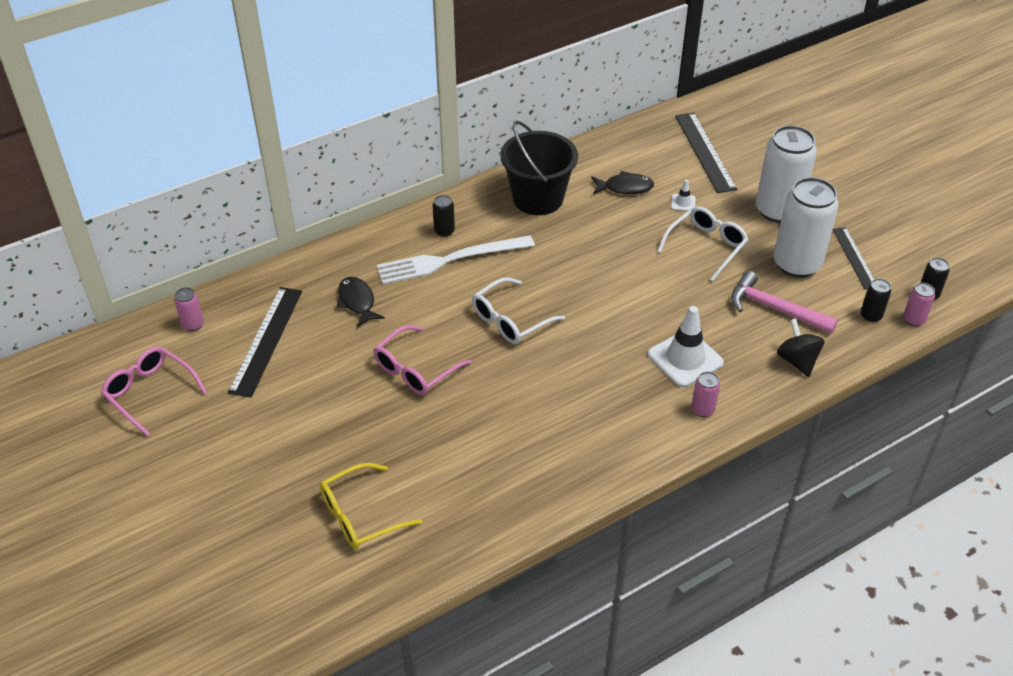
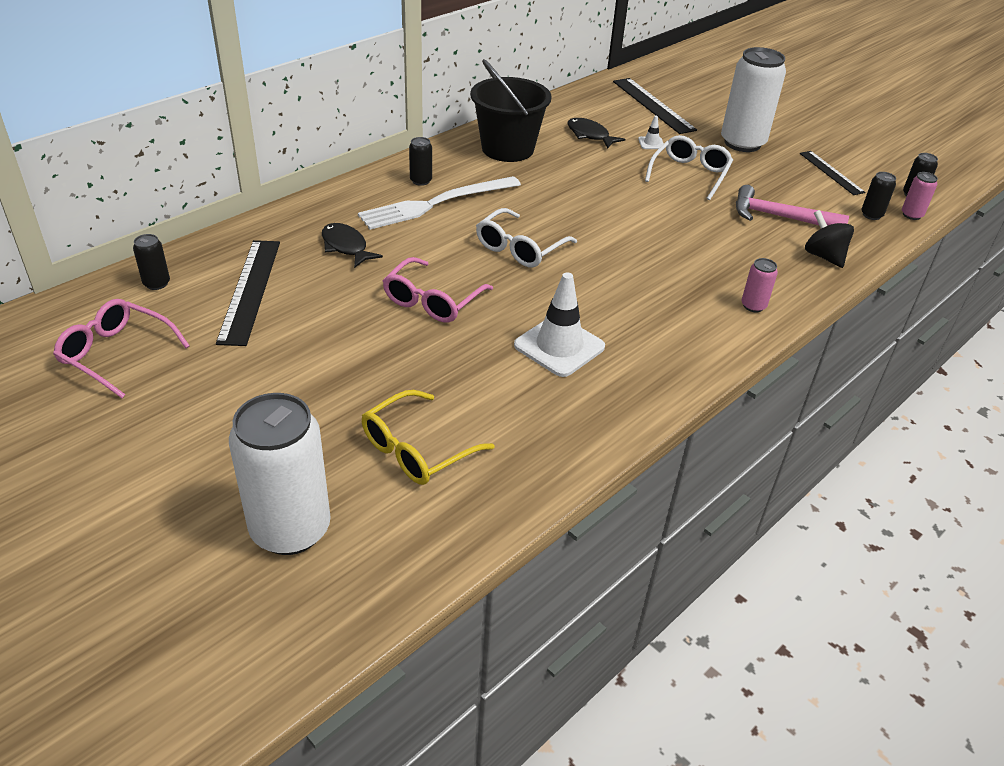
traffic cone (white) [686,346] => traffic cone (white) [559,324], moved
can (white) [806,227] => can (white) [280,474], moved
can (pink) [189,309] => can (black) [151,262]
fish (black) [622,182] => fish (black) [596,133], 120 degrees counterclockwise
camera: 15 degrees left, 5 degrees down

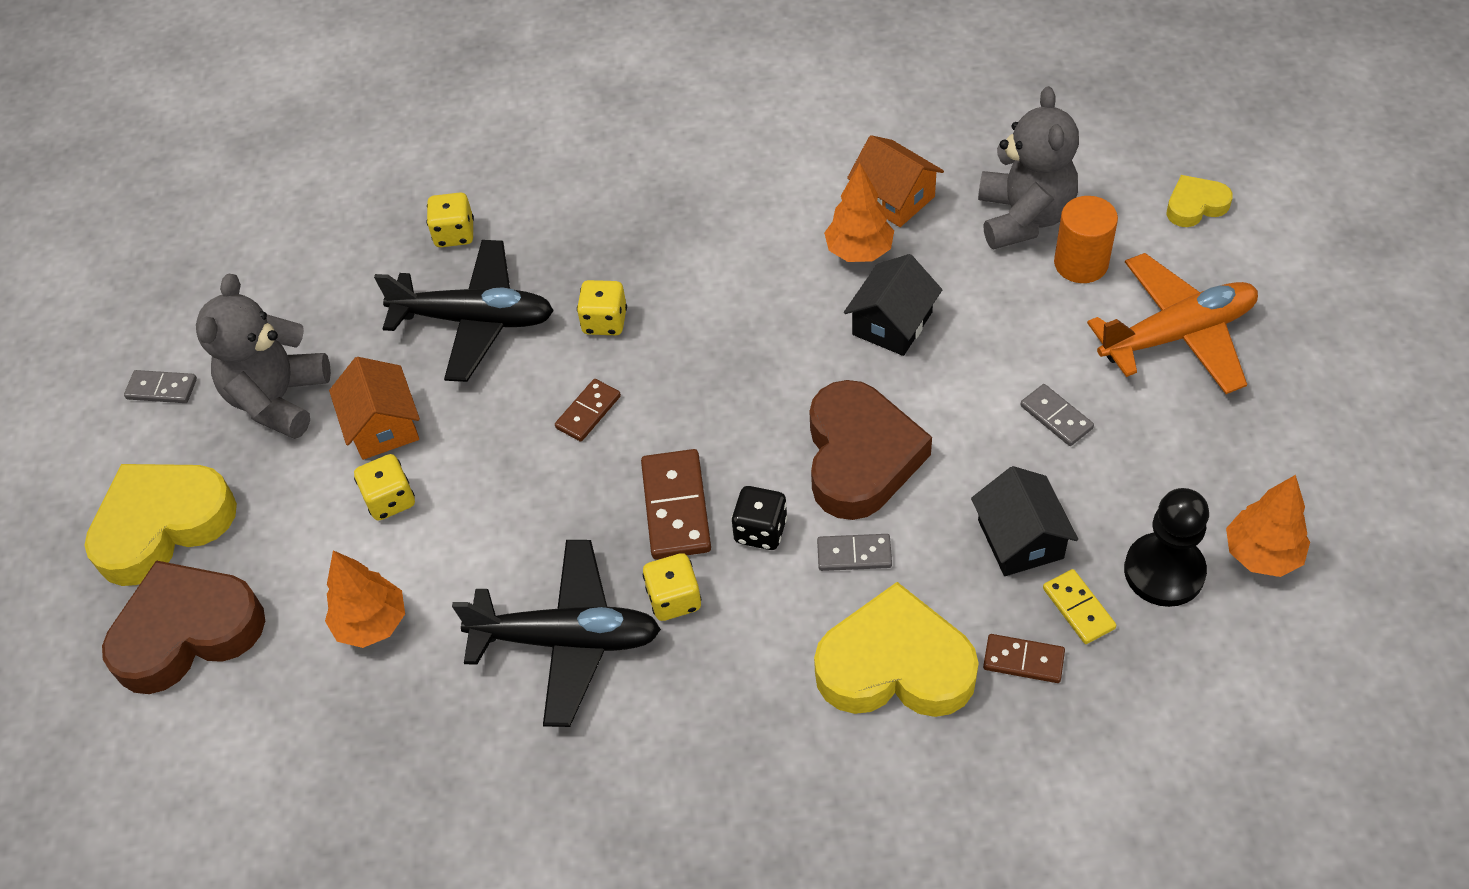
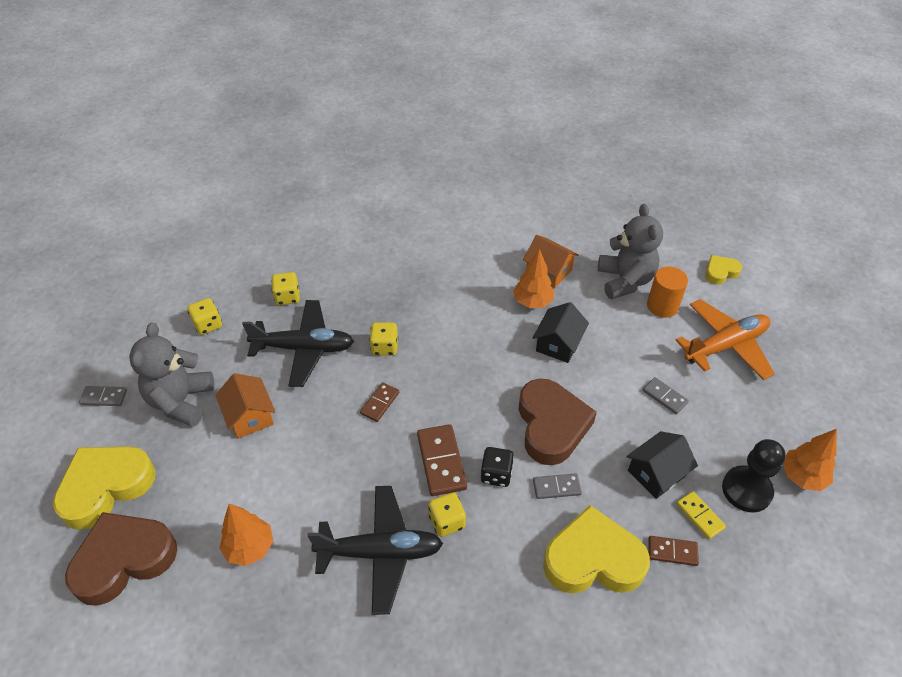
dice (yellow) [384,487] => dice (yellow) [204,316], moved
house (black) [1024,521] => house (black) [662,465], 75 degrees clockwise
camera: 10 degrees left, 5 degrees down

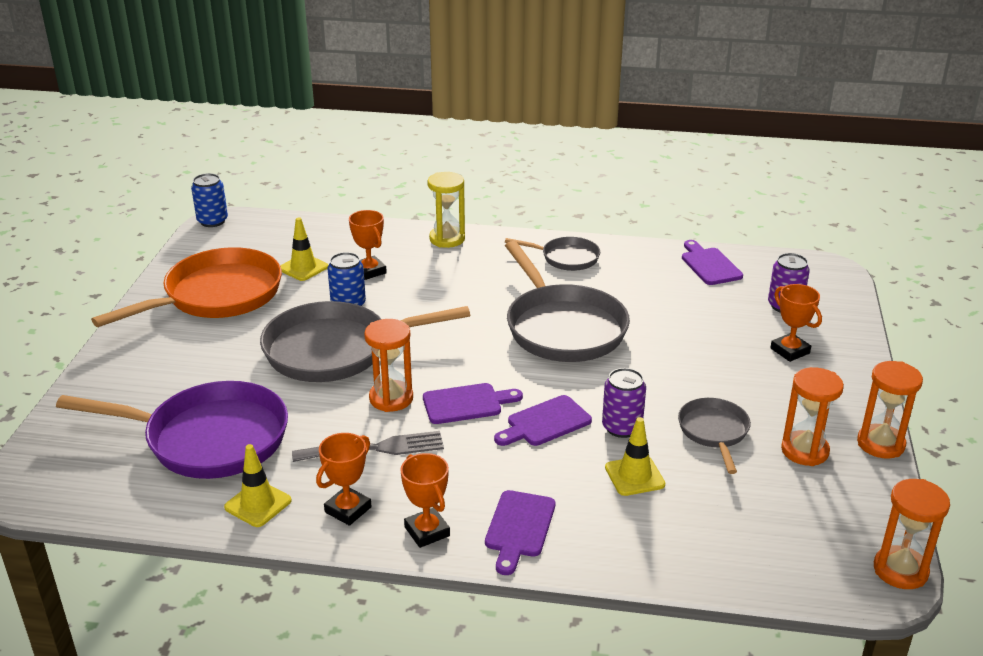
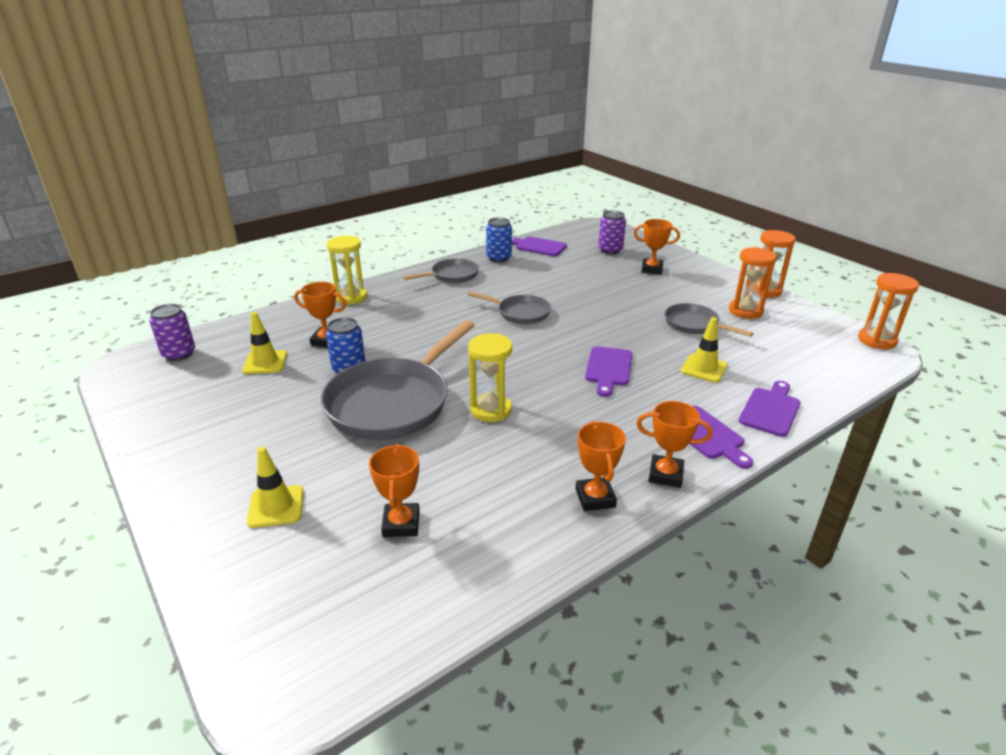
pan (orange) [186,287] => nothing
fork (grey) [368,446] => nothing
can (blue) [209,200] => can (blue) [499,240], moved
traffic cone (yellow) [258,485] => traffic cone (yellow) [275,487], moved
cutting board (purple) [473,403] => cutting board (purple) [769,409], moved
can (purple) [624,403] => can (purple) [172,332], moved
pan (purple) [172,430] => trophy (orange) [394,490]
hourglass (orange) [388,365] => hourglass (yellow) [490,377]
pan (grey) [567,301] => pan (grey) [509,307], x0.52
camera: 45 degrees left, 0 degrees up

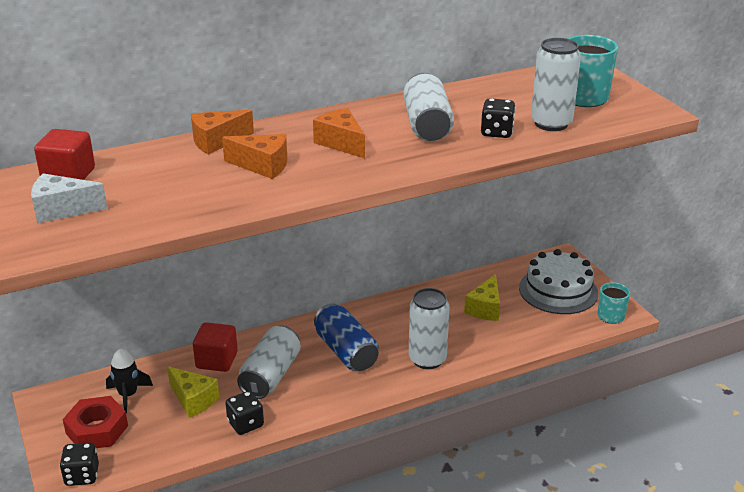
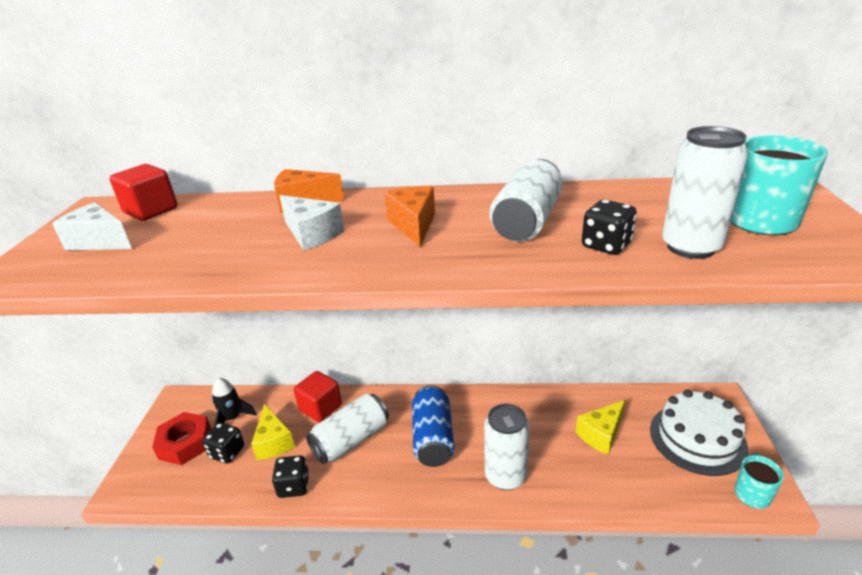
dice (black) [79,464] => dice (black) [223,443], moved
cheese (orange) [254,156] => cheese (white) [312,222]
camera: 30 degrees right, 0 degrees up

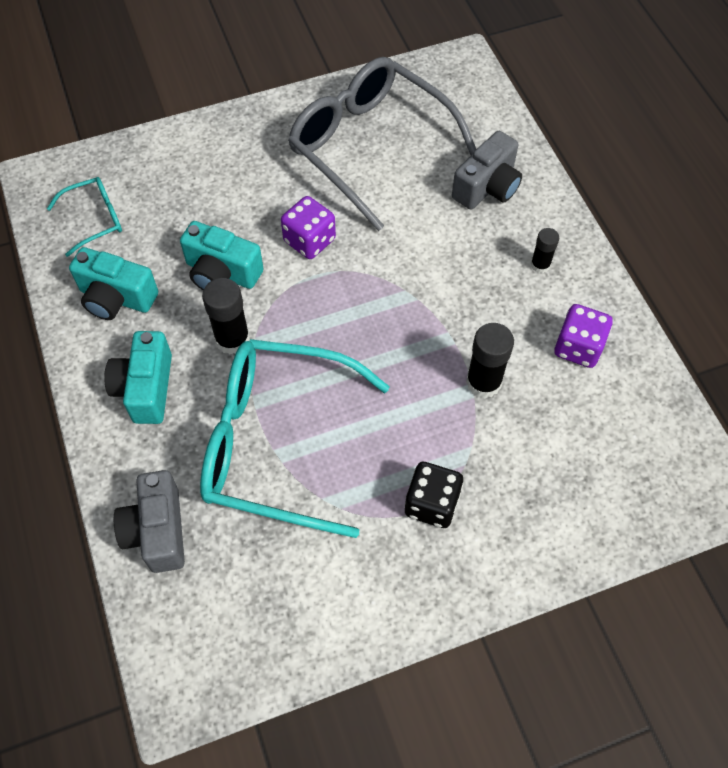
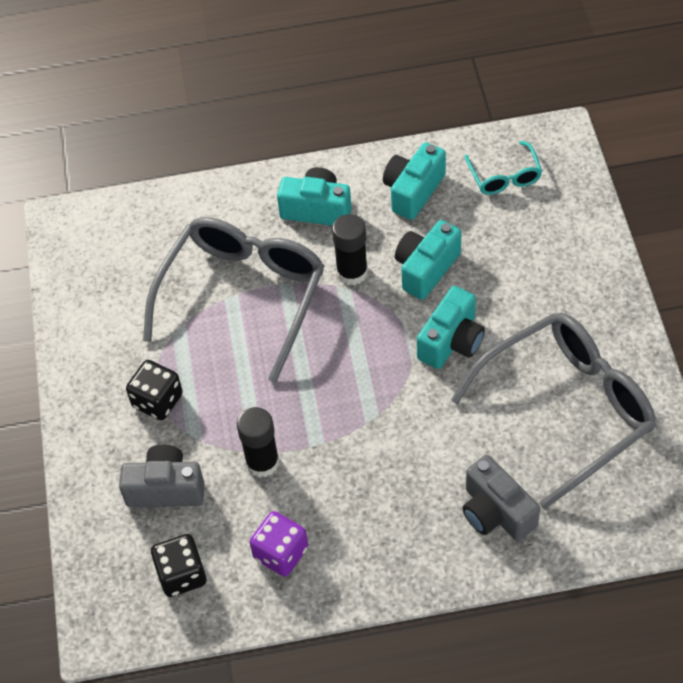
glue stick (black) [544,250] => nothing
nothing => dice (black) [178,565]
camera (grey) [149,521] => camera (grey) [162,475], moved
dice (purple) [308,227] => camera (turquoise) [451,327]
glasses (turquoise) [295,438] => glasses (grey) [234,300]
camera: 105 degrees right, 5 degrees down

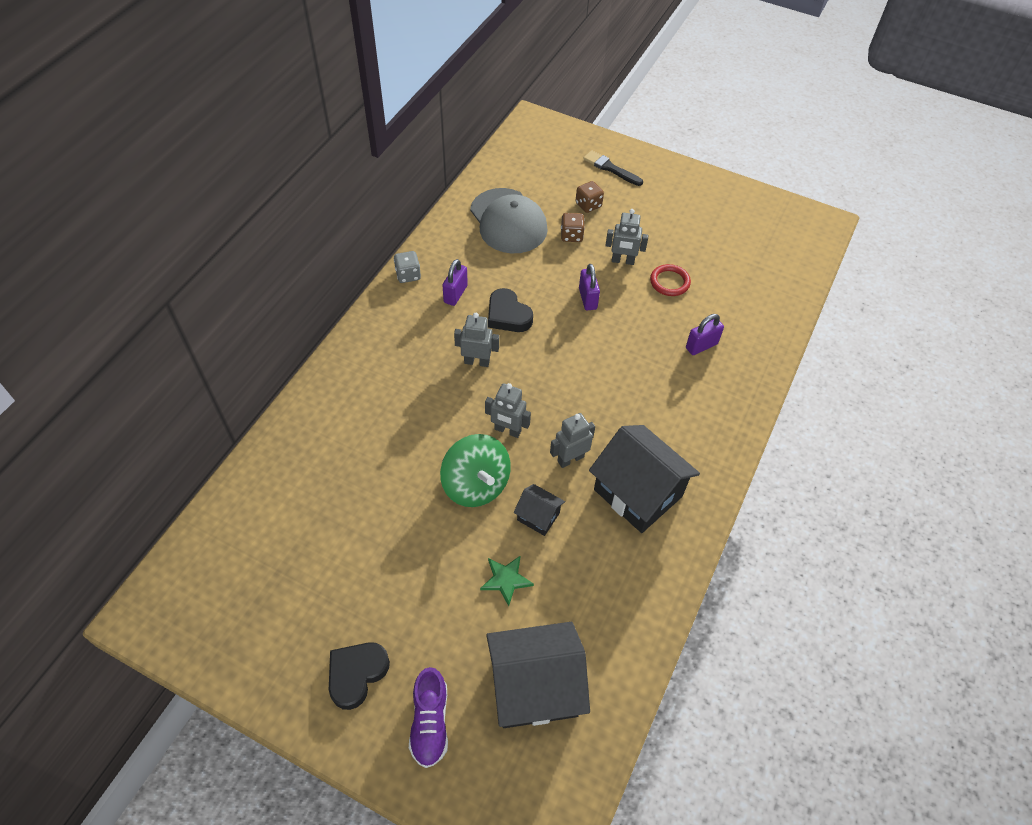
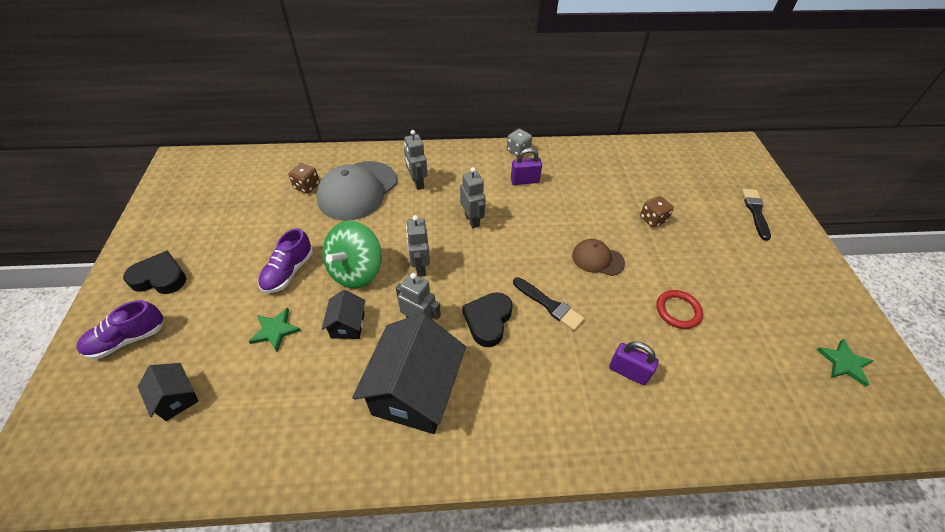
nothing => shoe (purple) [285,260]
nothing => brush (black) [548,304]
nothing => star (green) [845,363]
cap (grey) [509,220] => cap (grey) [356,191], moved
heart (black) [510,310] => heart (black) [488,319], moved
dice (brown) [589,197] => dice (brown) [304,178], moved
robot (grey) [627,237] => robot (grey) [416,160], moved
padlock (purple) [589,287] => cap (brown) [598,257]
house (black) [538,675] => house (black) [168,392], x0.48
camera: 60 degrees right, 5 degrees down

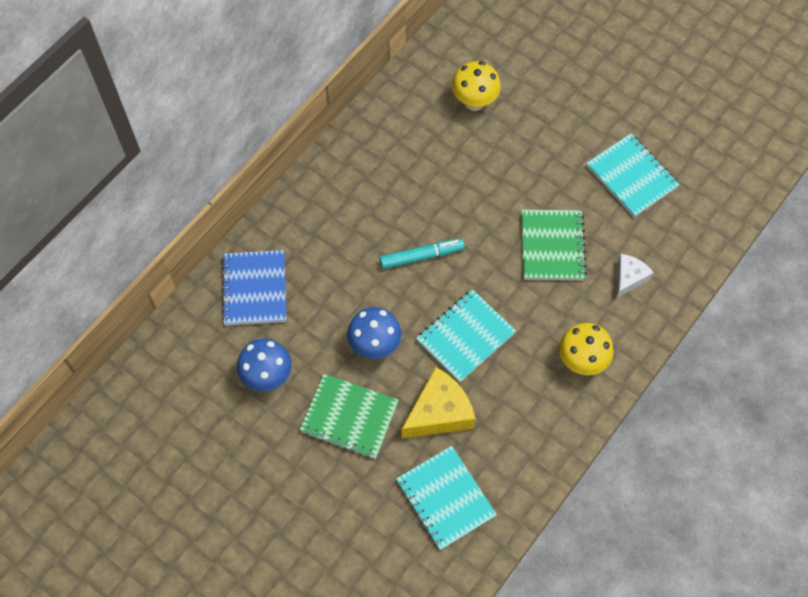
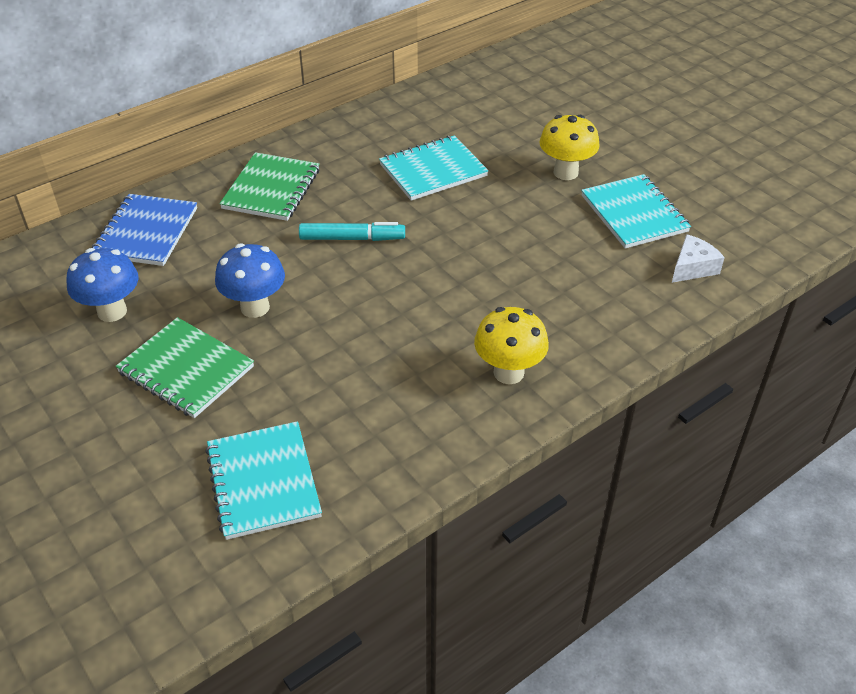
cheese (yellow) [438,403] => nothing
notebook (turquoise) [466,336] => notebook (turquoise) [434,168], moved
mushroom (yellow) [476,86] => mushroom (yellow) [569,147], moved
notebook (green) [554,245] => notebook (green) [269,186], moved
cheese (white) [635,276] => cheese (white) [698,258], moved
camera: 15 degrees right, 20 degrees down

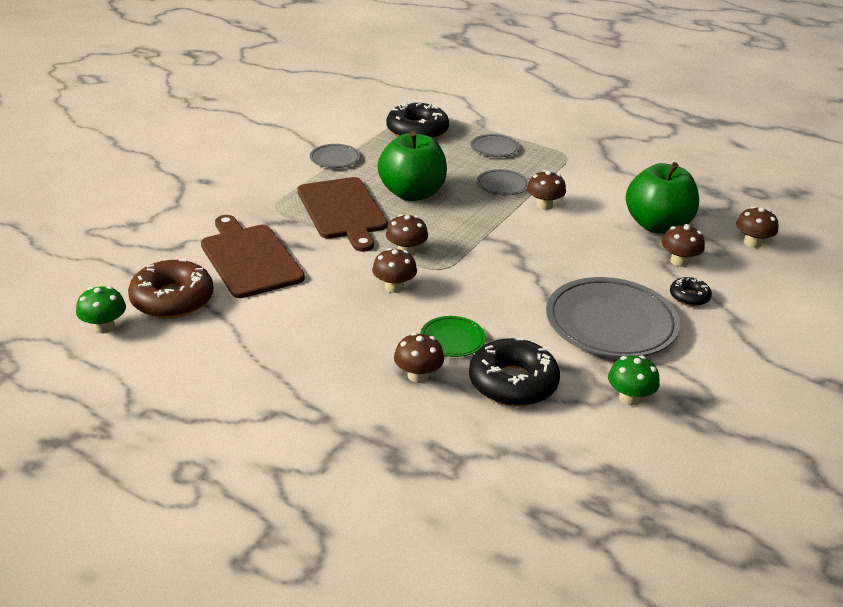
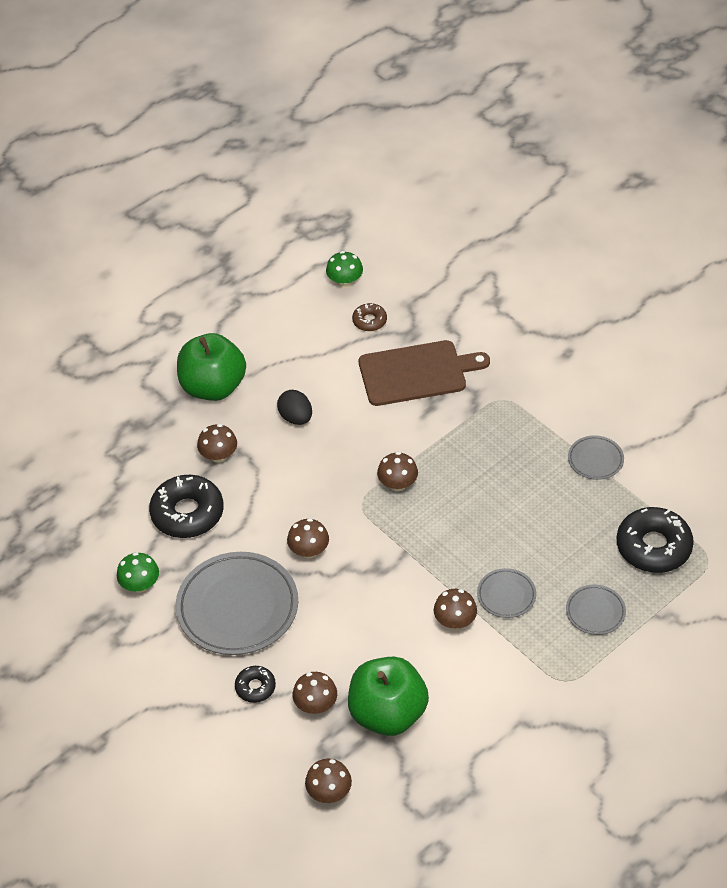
cutting board (brown) [342,214] => nothing
plate (green) [453,336] => nothing
nothing => egg (black) [294,407]
mushroom (brown) [394,270] => mushroom (brown) [308,538], moved
apple (green) [412,166] => apple (green) [211,367], moved
donut (brown) [171,288] => donut (brown) [369,317], x0.51
camera: 110 degrees right, 15 degrees up

